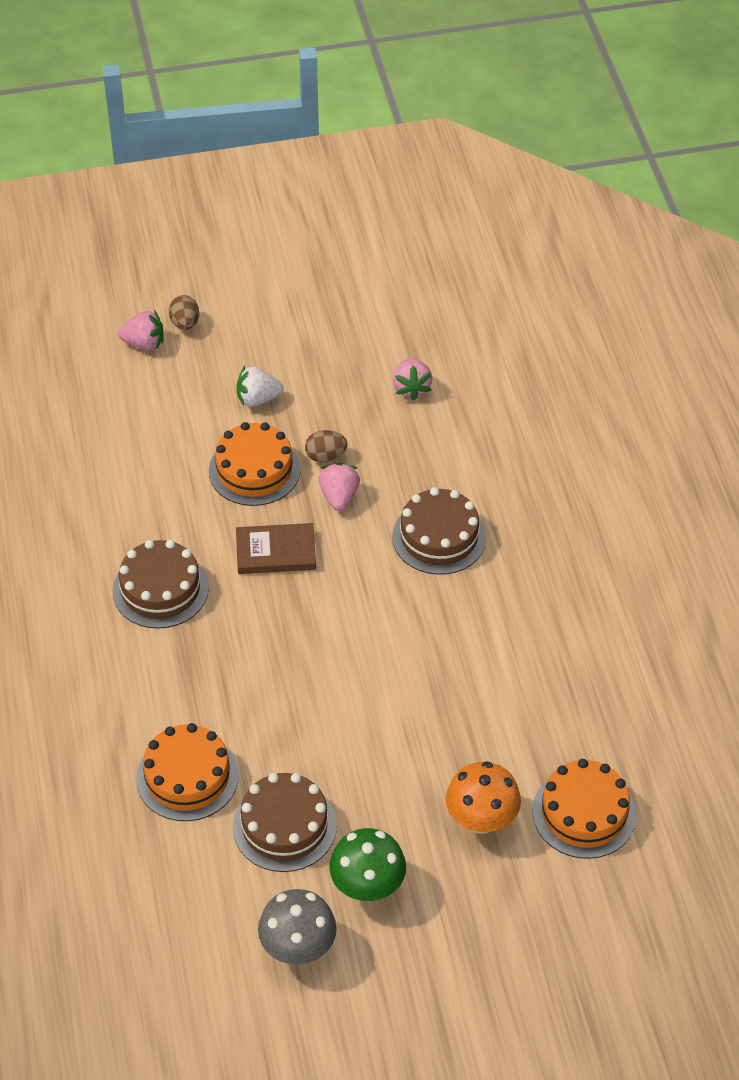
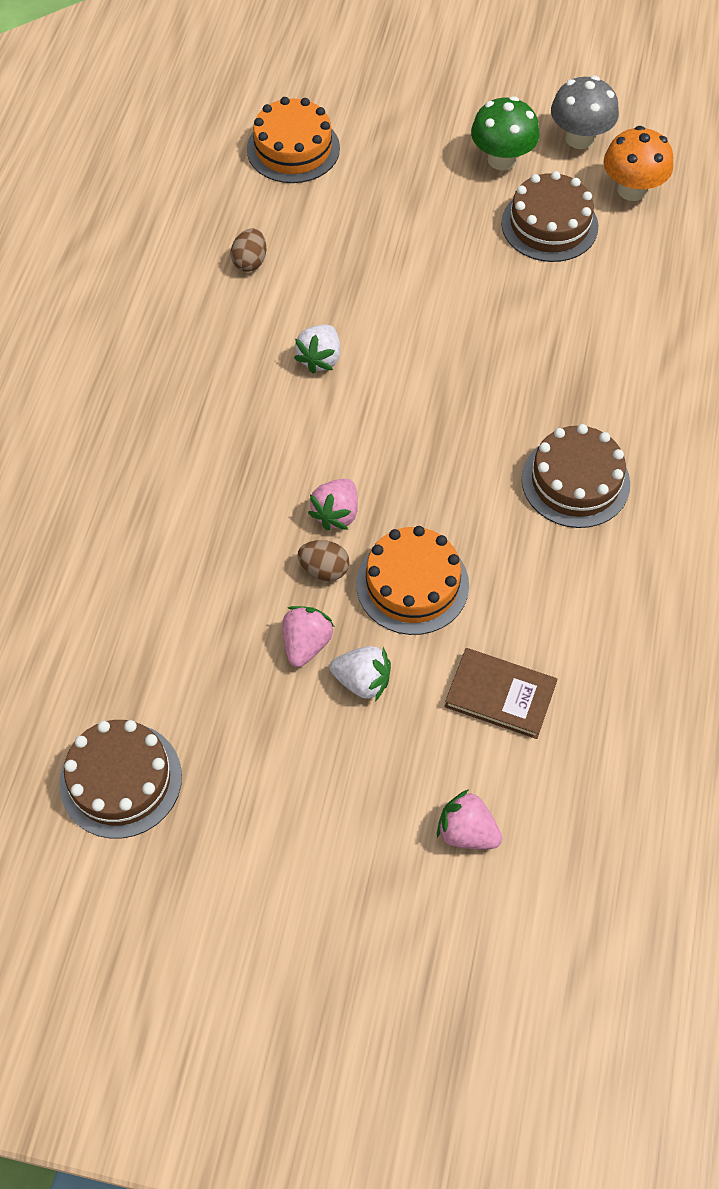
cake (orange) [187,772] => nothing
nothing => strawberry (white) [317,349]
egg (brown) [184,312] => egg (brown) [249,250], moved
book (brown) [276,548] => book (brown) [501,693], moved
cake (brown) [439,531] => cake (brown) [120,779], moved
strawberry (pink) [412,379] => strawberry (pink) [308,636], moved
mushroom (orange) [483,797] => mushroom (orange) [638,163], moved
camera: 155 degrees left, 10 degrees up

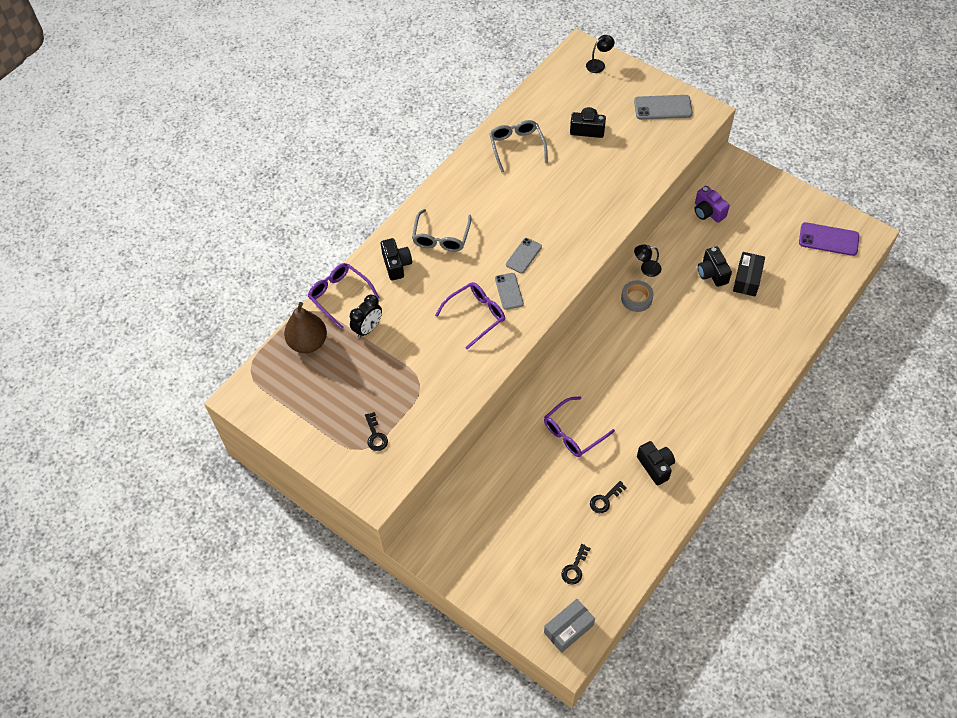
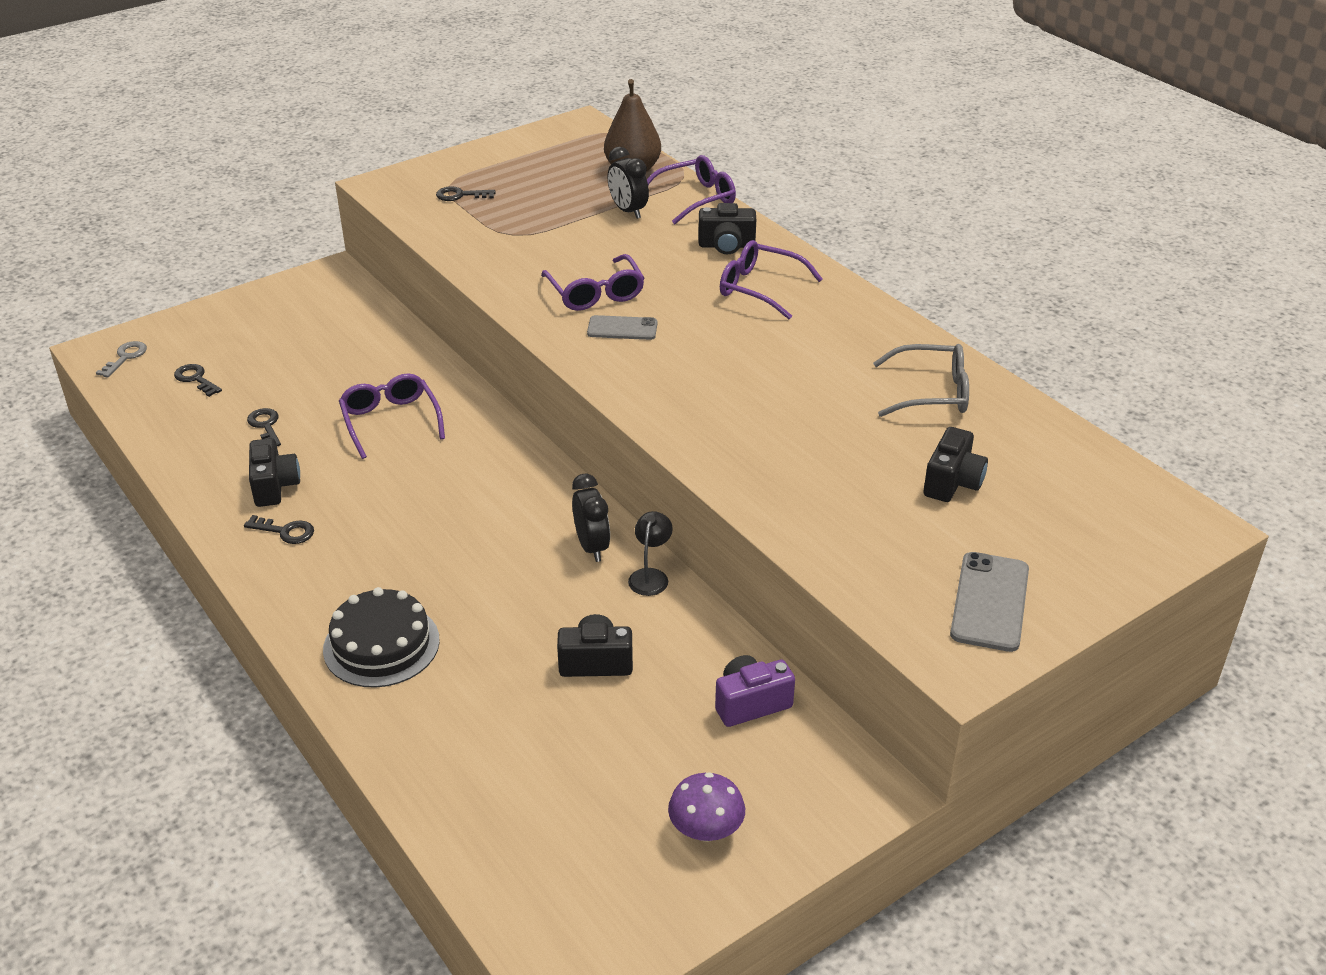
phone (grey) [524,256] => nothing
lamp (black) [600,54] => nothing
box (black) [749,274] => nothing
phone (purple) [829,239] => nothing
nothing => key (black) [279,529]
nothing => cake (black) [381,637]
nothing => mushroom (purple) [706,807]
box (grey) [569,626] => key (grey) [121,359]
tape (grey) [637,296] => clock (black) [591,518]
glasses (grey) [442,230] => glasses (purple) [771,279]
camera (black) [656,463] => camera (black) [274,472], 90 degrees counterclockwise
camera: 105 degrees right, 20 degrees down

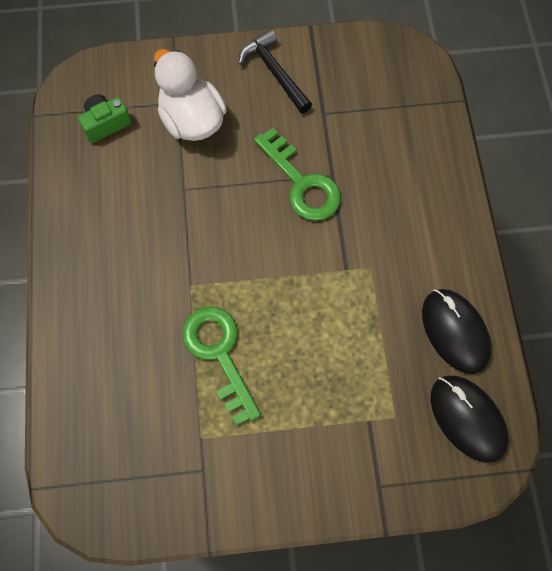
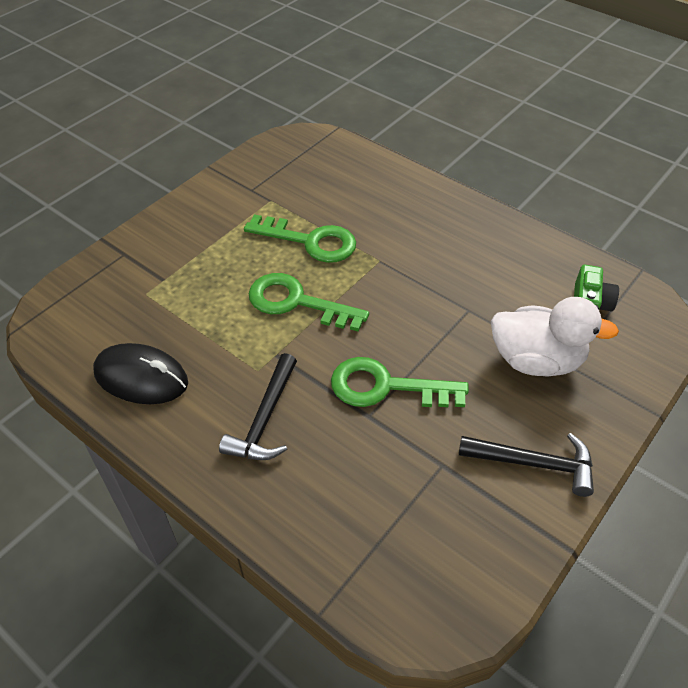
mouse (black) [470,419] => nothing
nothing => hammer (black) [258,406]
nothing => key (green) [309,302]
camera: 135 degrees right, 20 degrees down

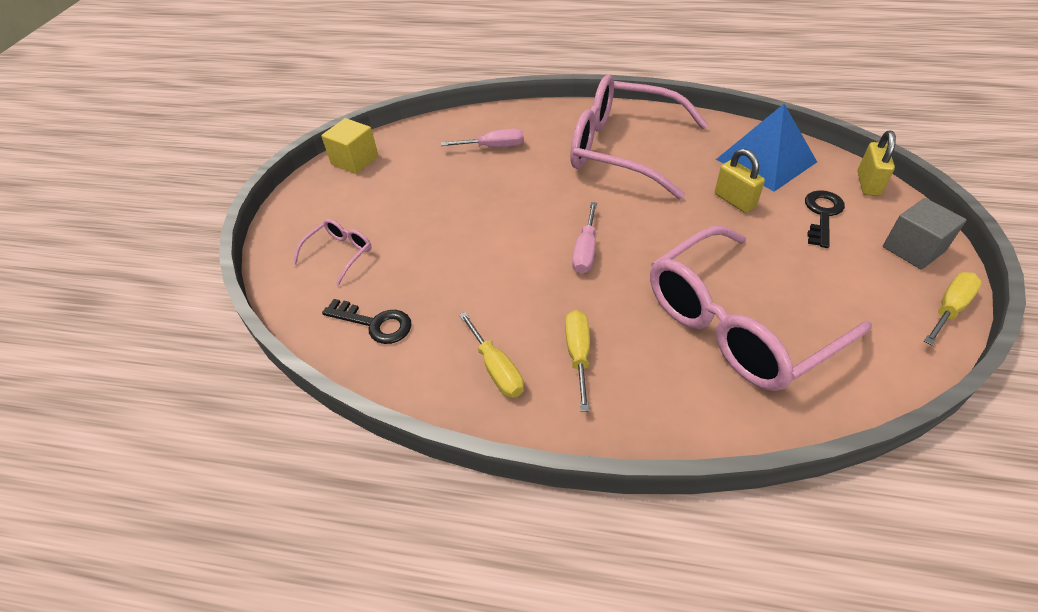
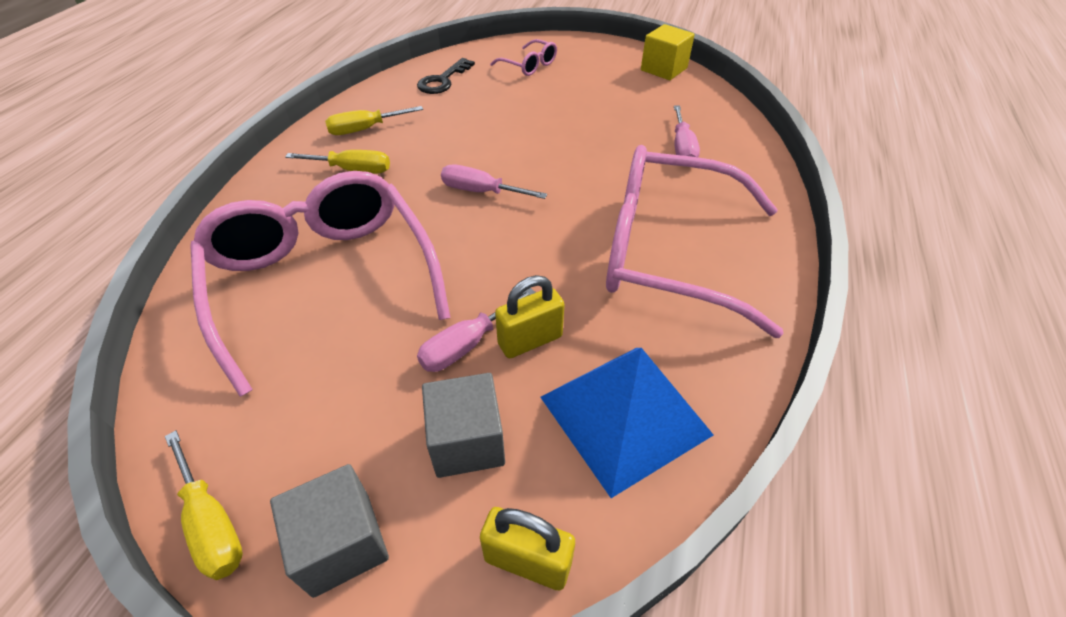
nothing => screwdriver (pink) [476,330]
key (black) [825,219] => cube (grey) [463,425]
glasses (pink) [639,137] => glasses (pink) [695,241], 105 degrees counterclockwise
camera: 95 degrees right, 0 degrees up

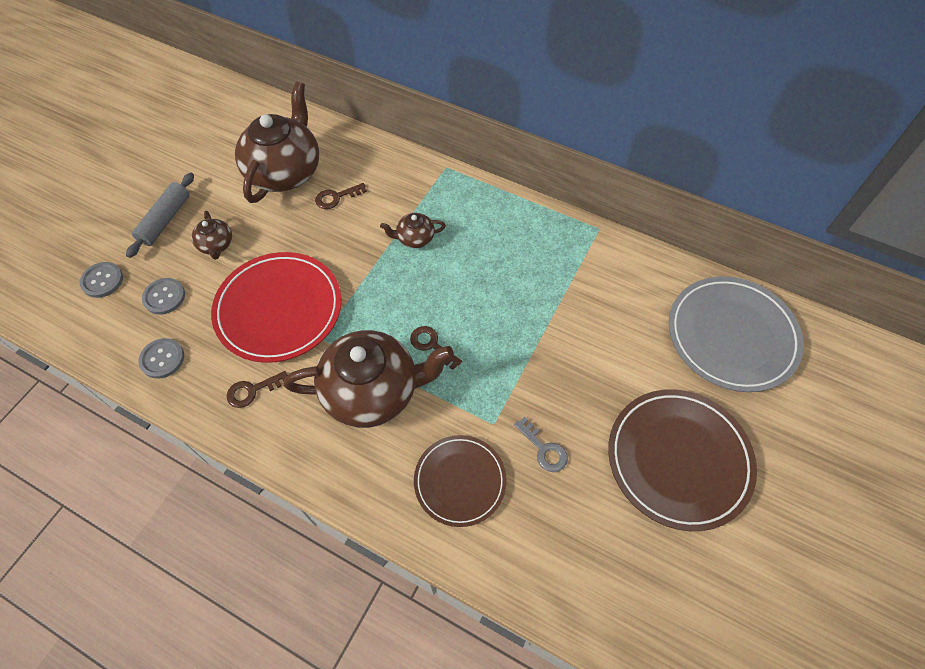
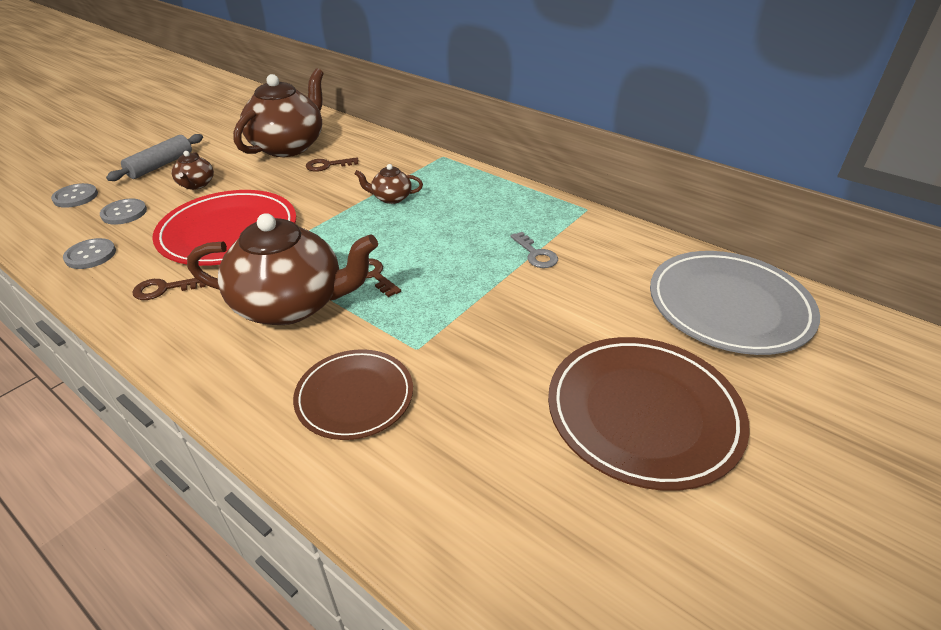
key (grey) [541,444] => key (grey) [534,250], moved
camera: 10 degrees right, 20 degrees down

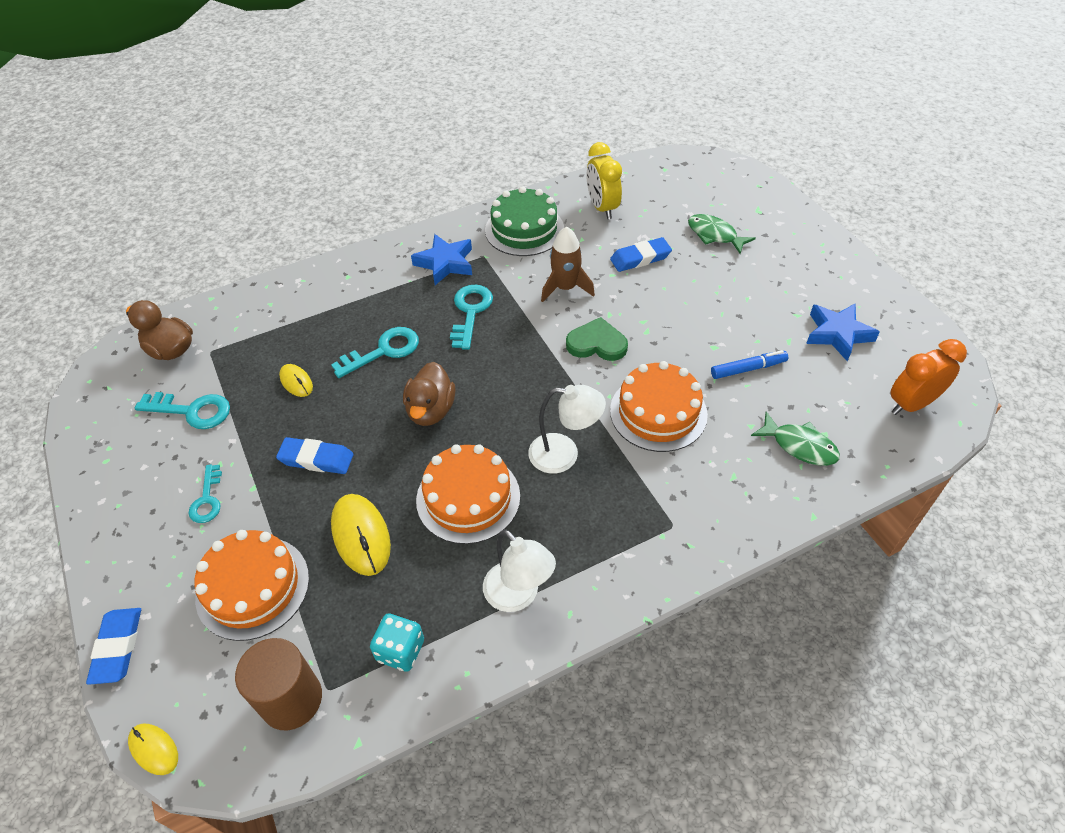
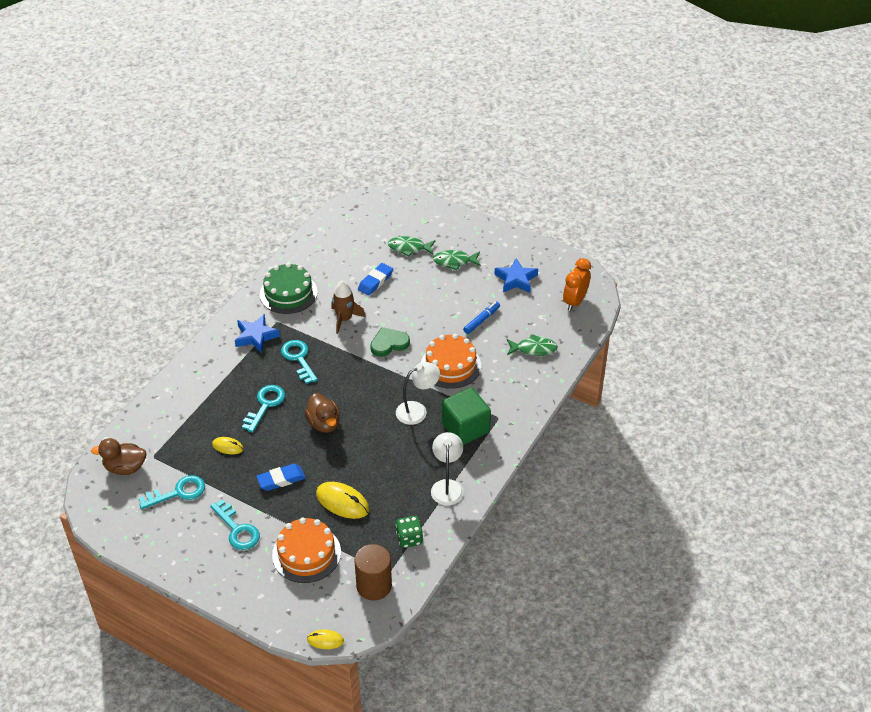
eraser (blue) [113,646] => nothing
cake (orange) [468,494] => nothing
clock (yellow) [604,180] => nothing
nothing => fish (green) [457,260]
nothing => cube (green) [466,416]
dice (turquoise) [397,643] => dice (green) [409,532]
lamp (white) [519,570] => lamp (white) [447,469], 105 degrees counterclockwise
key (turquoise) [205,493] => key (turquoise) [235,525], x1.52
camera: 35 degrees left, 5 degrees down

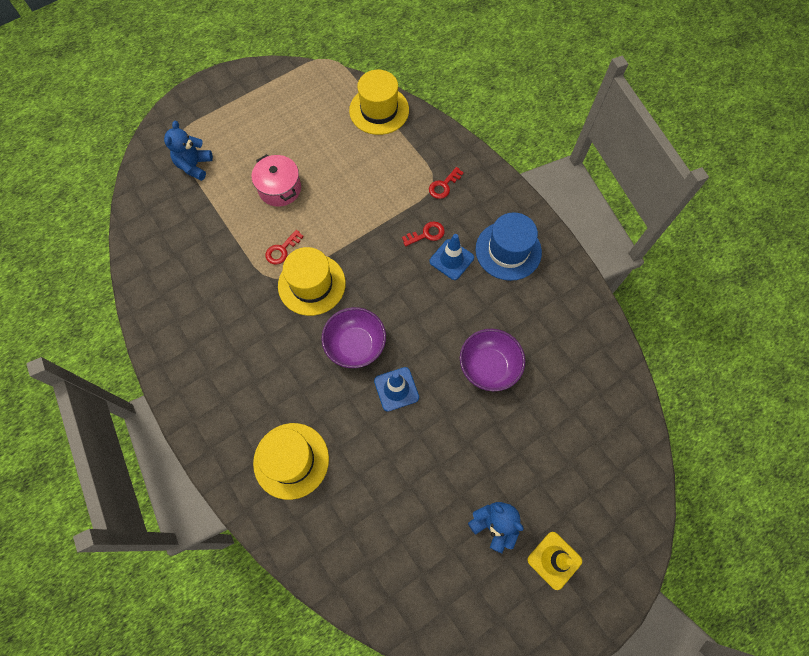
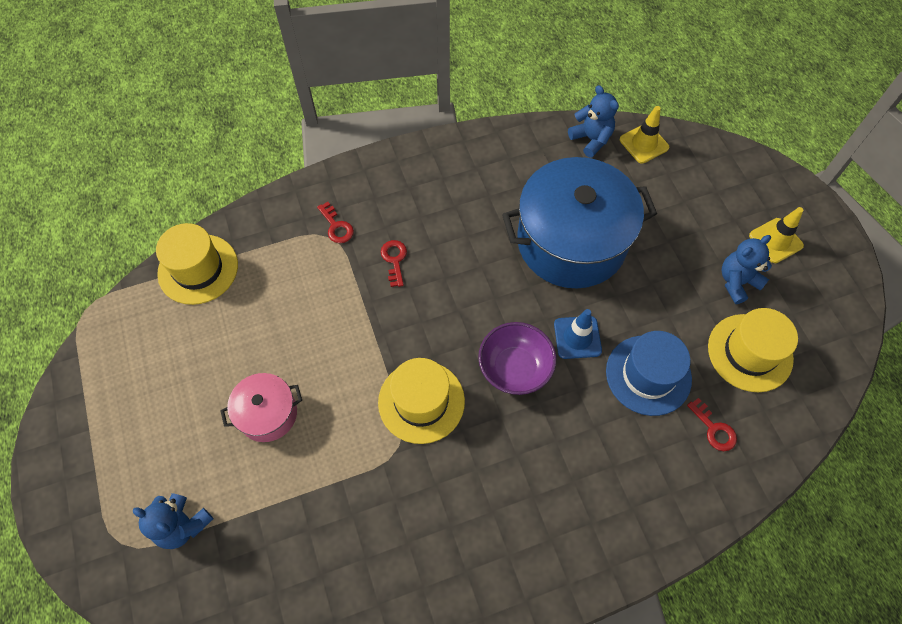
traffic cone (blue) [451,257] => nothing
nothing => teddy bear (blue) [593,121]
nothing => traffic cone (yellow) [644,135]
hat (yellow) [291,461] => hat (yellow) [753,350], moved
key (red) [284,247] => key (red) [712,424], moved
hat (blue) [508,246] => hat (blue) [649,373], moved
bowl (purple) [492,360] => pot (blue) [579,222]
camera: 75 degrees left, 5 degrees down

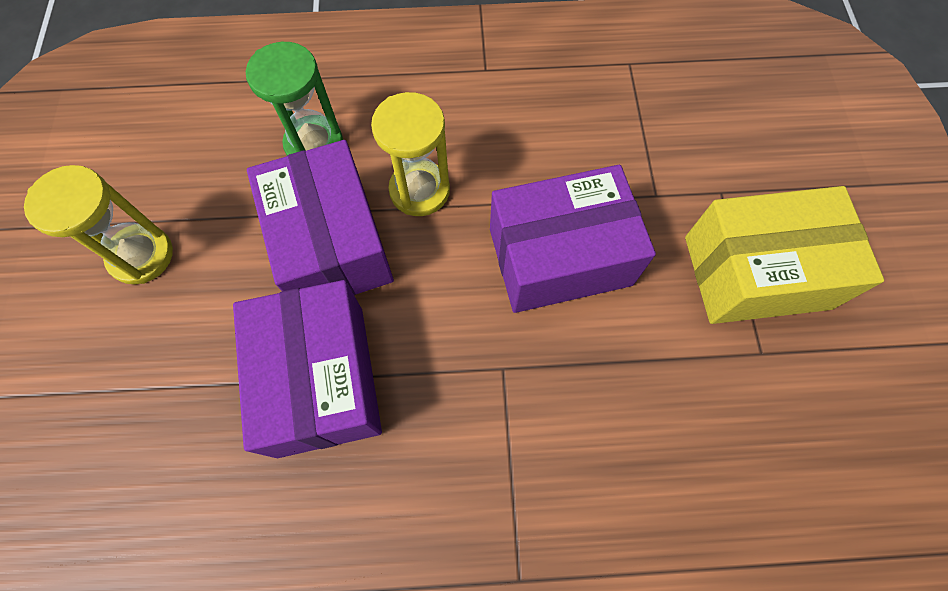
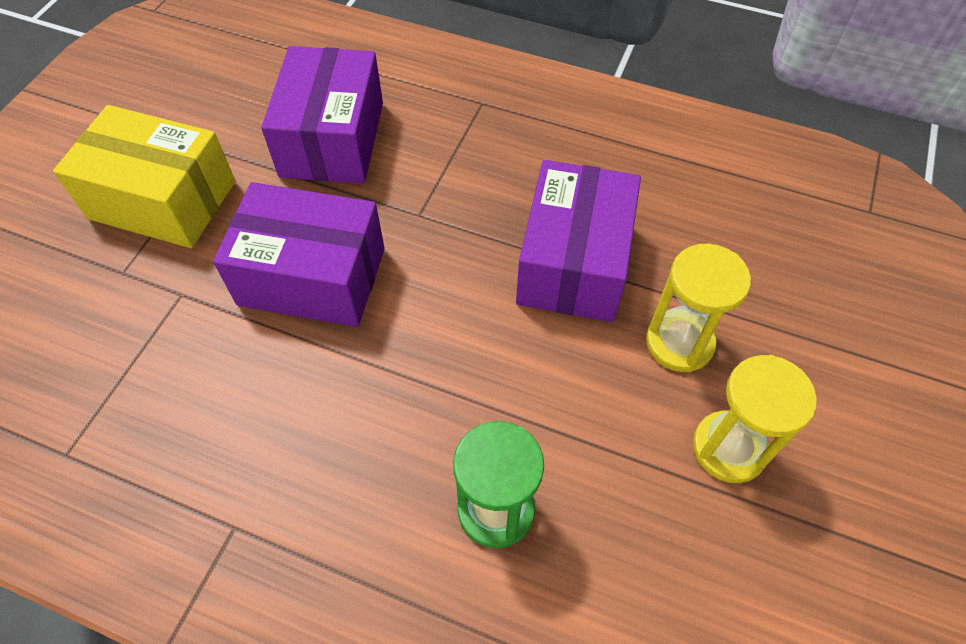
box (purple) [320,218] => box (purple) [322,115], moved
hourglass (yellow) [410,154] => hourglass (yellow) [698,308], moved
camera: 155 degrees left, 10 degrees down

